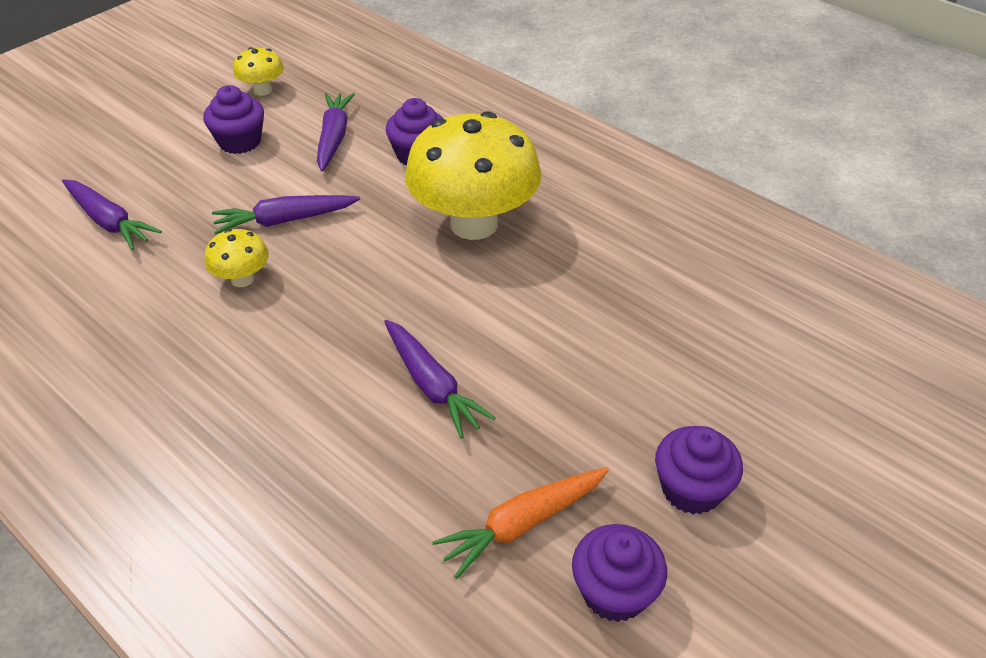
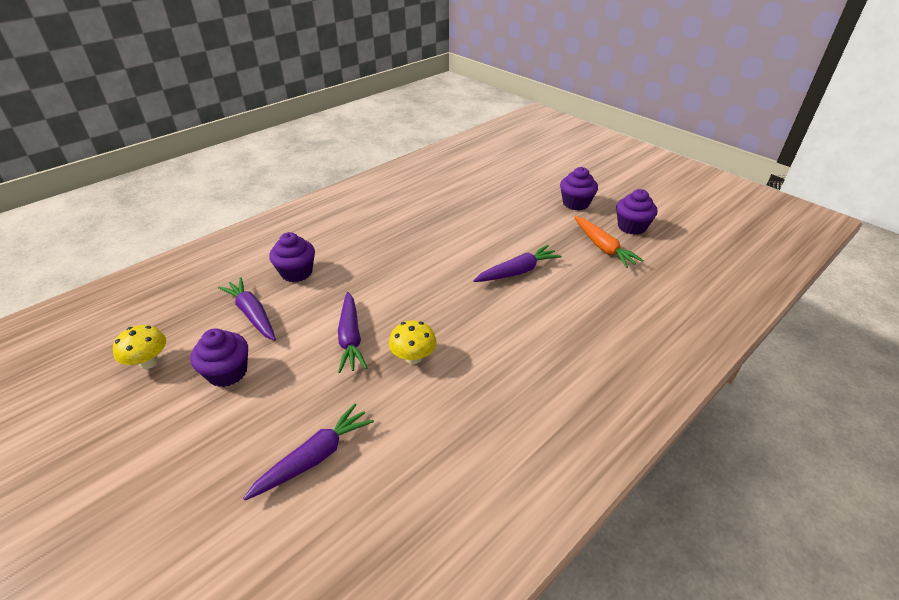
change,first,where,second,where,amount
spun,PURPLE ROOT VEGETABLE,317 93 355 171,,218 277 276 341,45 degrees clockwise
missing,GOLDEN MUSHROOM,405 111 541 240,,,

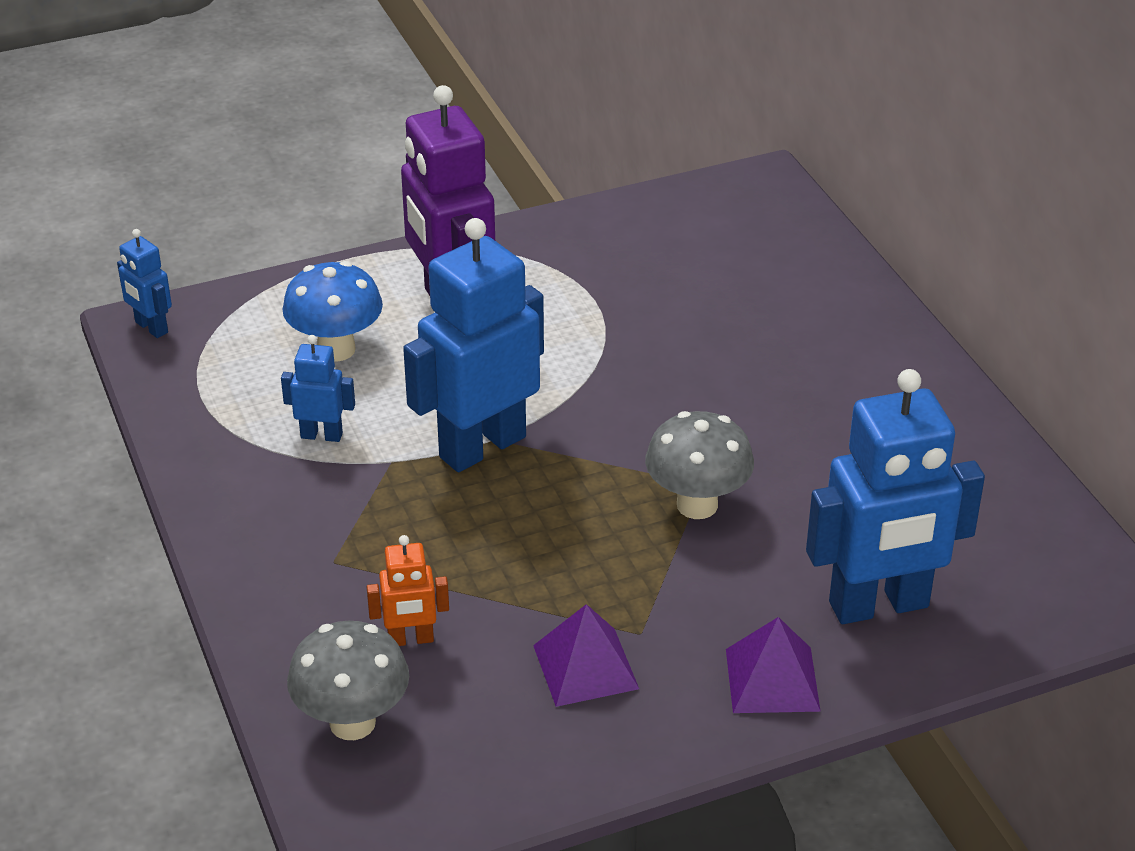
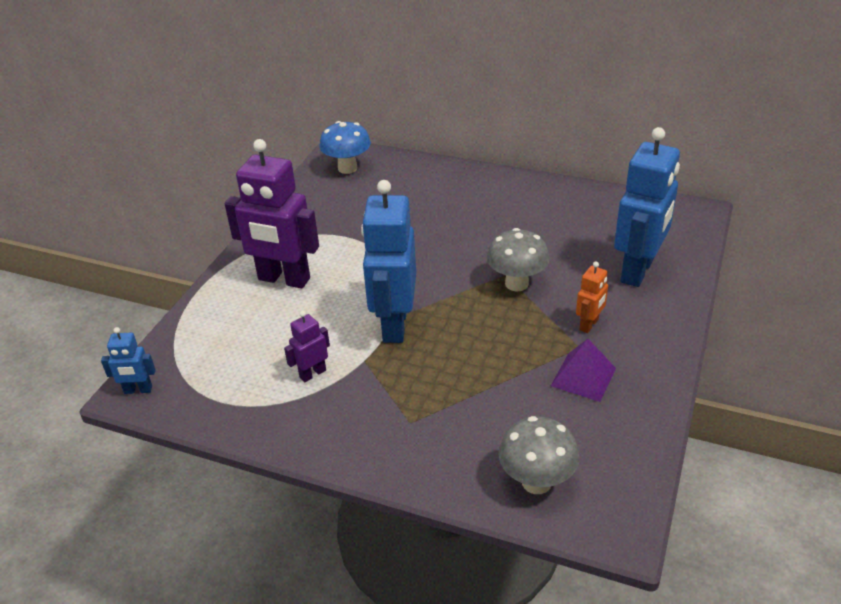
change,first,where,second,where,amount
relocated,COBALT MUSHROOM,283 261 383 362,,319 121 371 174,
colour,COBALT ROBOT FIGURE,281 335 355 442,PURPLE ROBOT FIGURE,284 311 330 382,
relocated,BRIGHT ORANGE ROBOT FIGURE,367 535 449 646,,576 261 608 333,
missing,PURPLE SOLID PYRAMID,726 617 821 713,,,

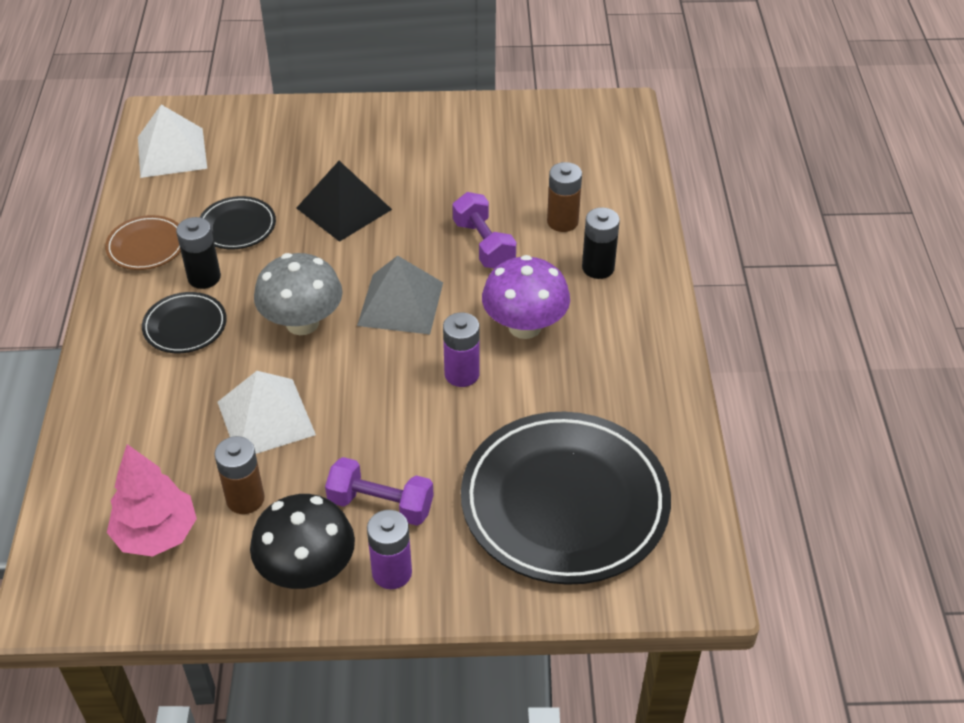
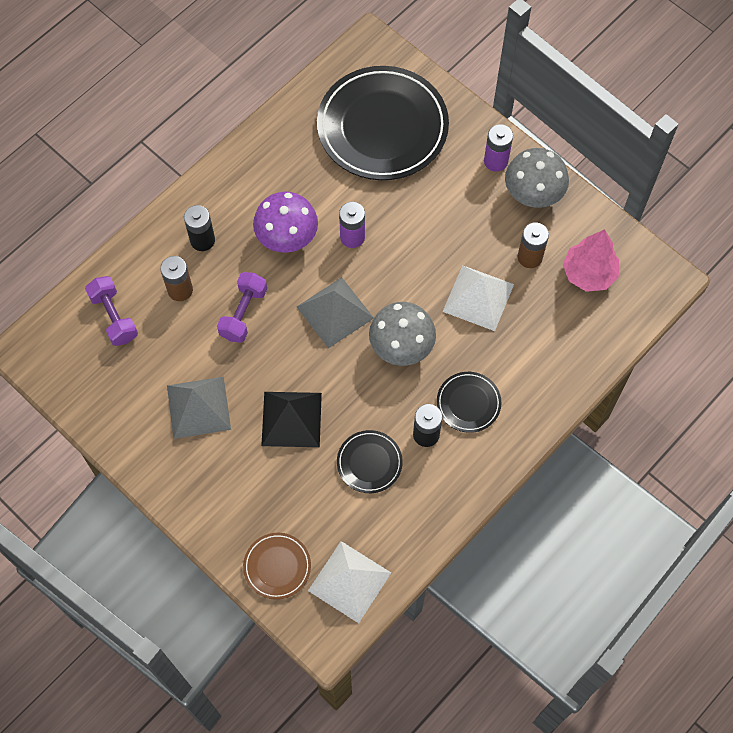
change,first,where,second,where,amount
relocated,BROWN DINNER PLATE,105 215 181 270,,243 533 311 600,
relocated,PURPLE DUMBBELL,325 457 434 526,,85 276 138 346,
colour,EBONY MUSHROOM,250 494 355 589,GREY MUSHROOM,505 148 569 208,
appeared,,,GREY SOLID PYRAMID,167 377 231 439,

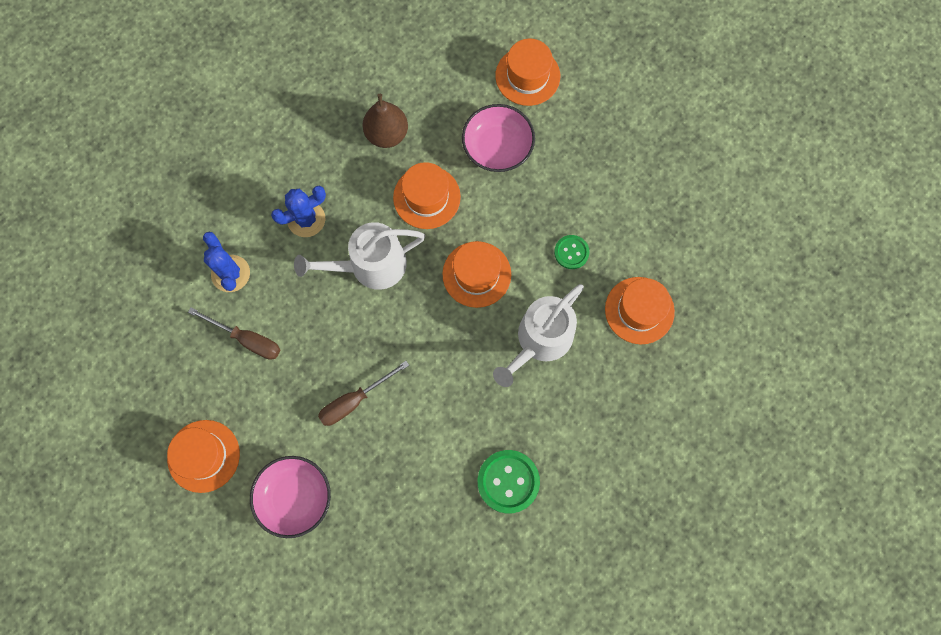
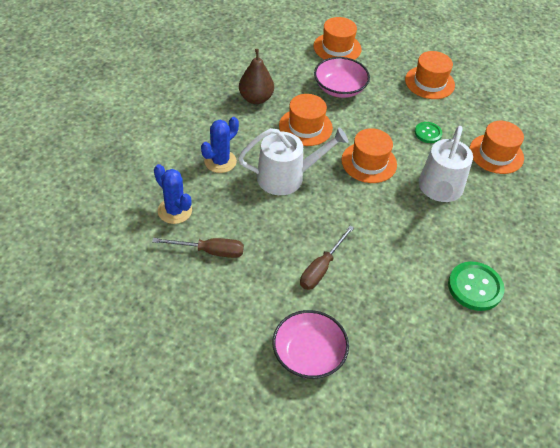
change,first,where,second,where,amount
spun,PURE WHITE WATERING POT,294 222 425 290,,238 127 348 195,150 degrees counterclockwise
relocated,BRIGHT ORANGE TALL HAT,167 420 240 493,,405 51 455 99,

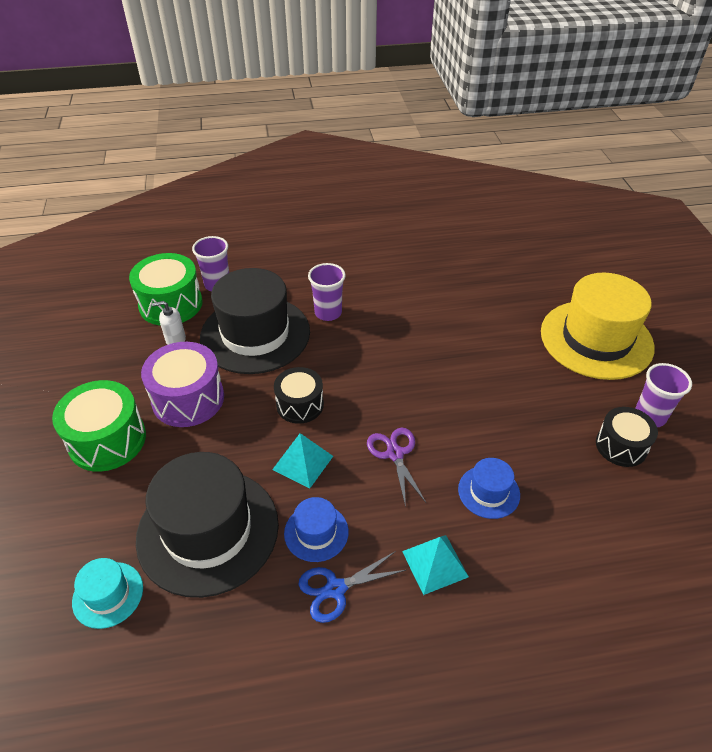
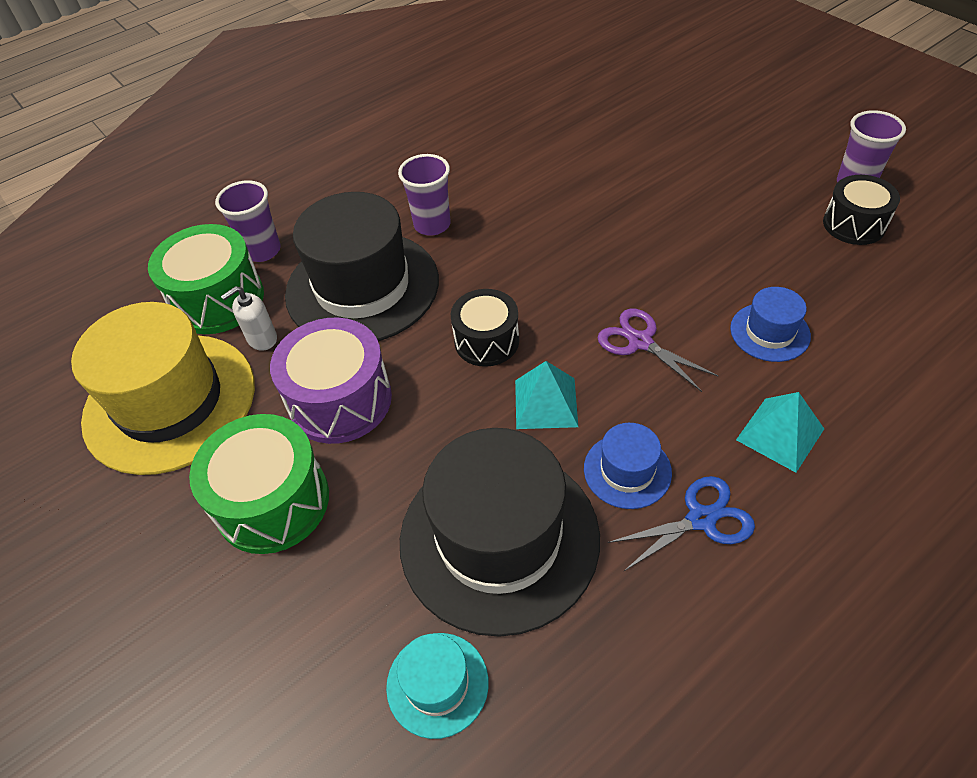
change,first,where,second,where,amount
relocated,GOLDEN TALL HAT,541 273 655 380,,71 302 255 475,
spun,COBALT SHEARS,298 551 406 623,,608 476 755 571,150 degrees counterclockwise

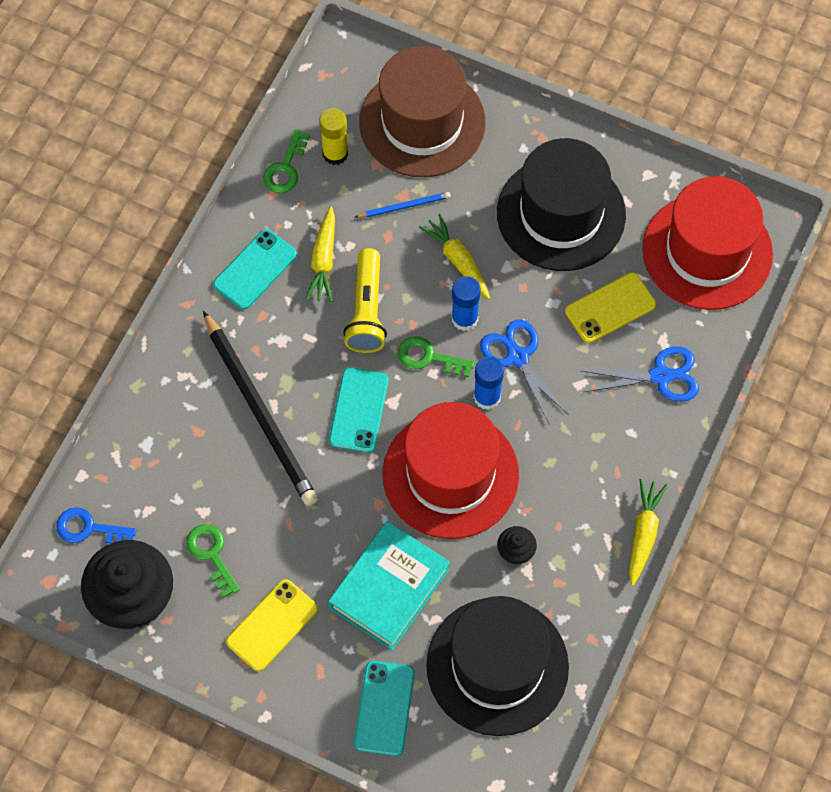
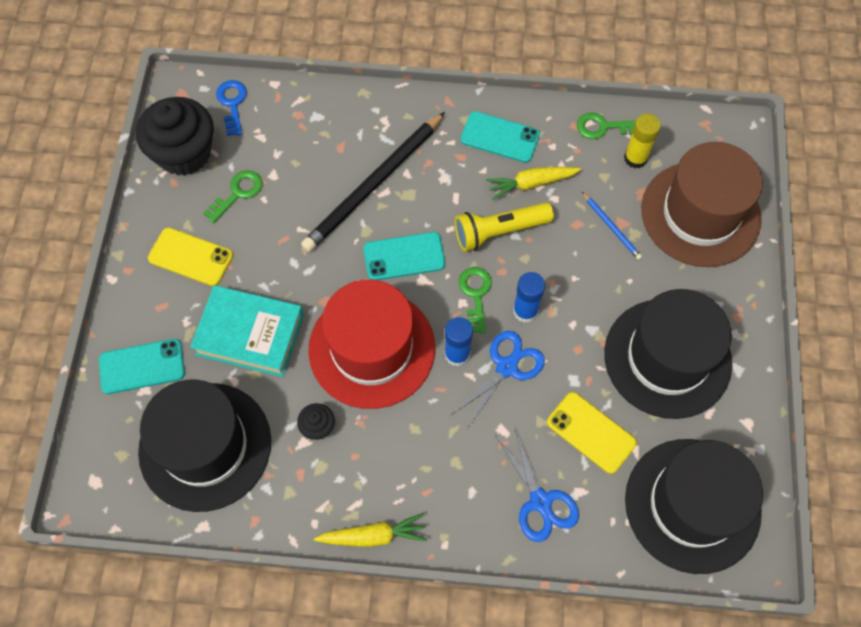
change,first,where,second,where,amount
colour,CRIMSON TALL HAT,642 176 773 310,EBONY TALL HAT,625 439 763 574,
missing,GOLDEN ROOT VEGETABLE,419 214 490 300,,,

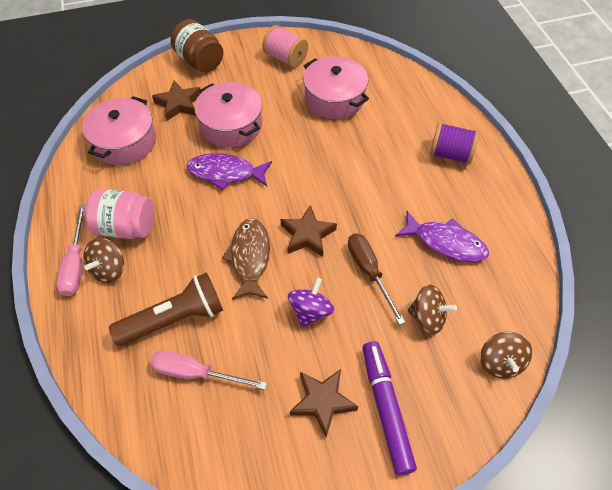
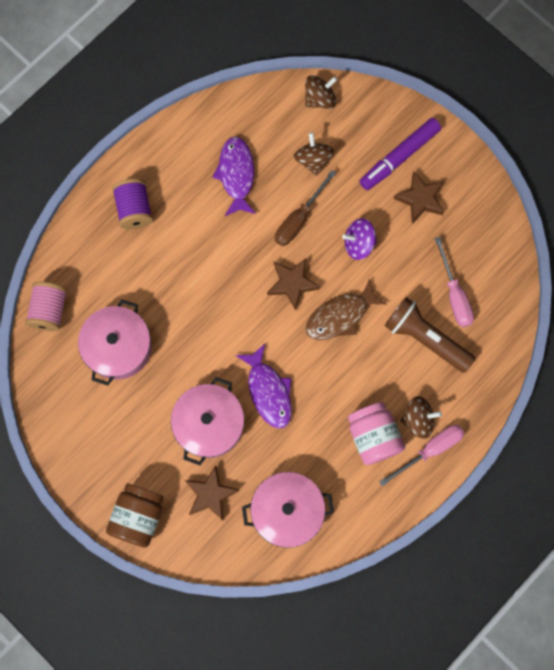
change,first,where,second,where,amount
relocated,ROSE-PINK REEL OF THREAD,262 25 308 68,,25 282 67 331,

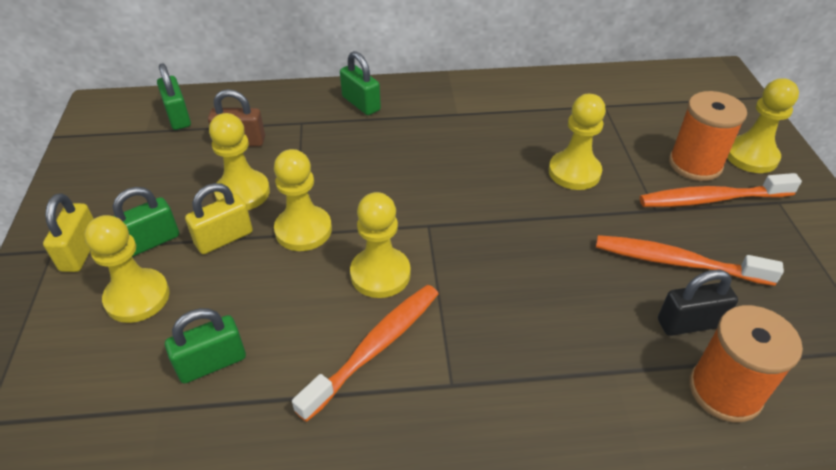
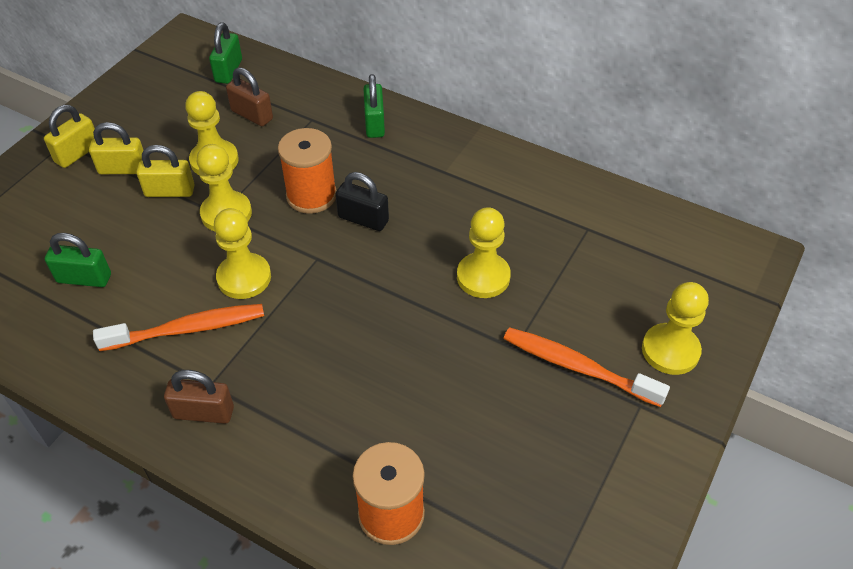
change,first,where,second,where,amount
relocated,BRIGHT ORANGE REEL OF THREAD,669 91 747 181,,278 128 337 214,
colour,EMERALD PADLOCK,112 187 179 257,GOLDEN PADLOCK,89 122 144 174,
missing,GOLDEN CHESS PAWN,85 215 170 323,,,
missing,BRIGHT ORANGE TOOTHBRUSH,596 235 784 286,,,
relocated,EBONY PADLOCK,658 270 738 336,,336 172 389 231,
appeared,,,BROWN PADLOCK,164 370 234 424,

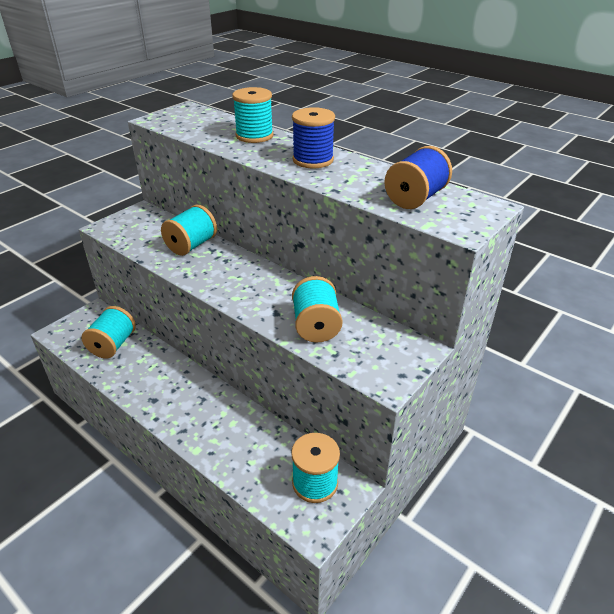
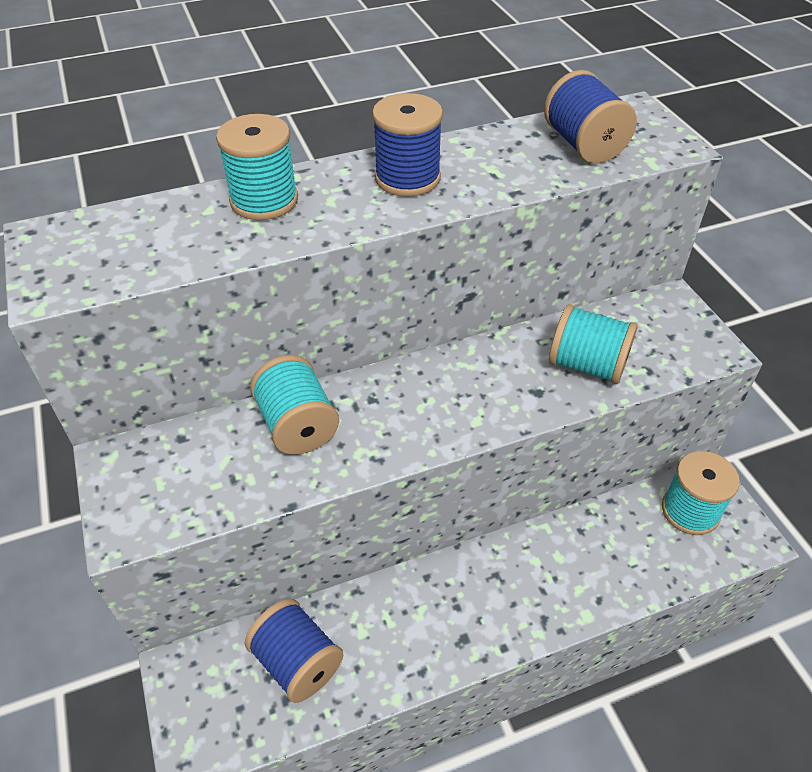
change,first,where,second,where,amount
colour,AQUA REEL OF THREAD,81 306 136 358,COBALT REEL OF THREAD,245 598 343 703,

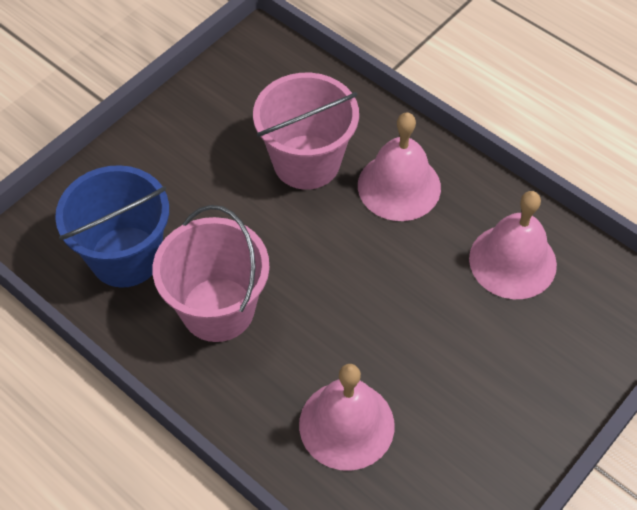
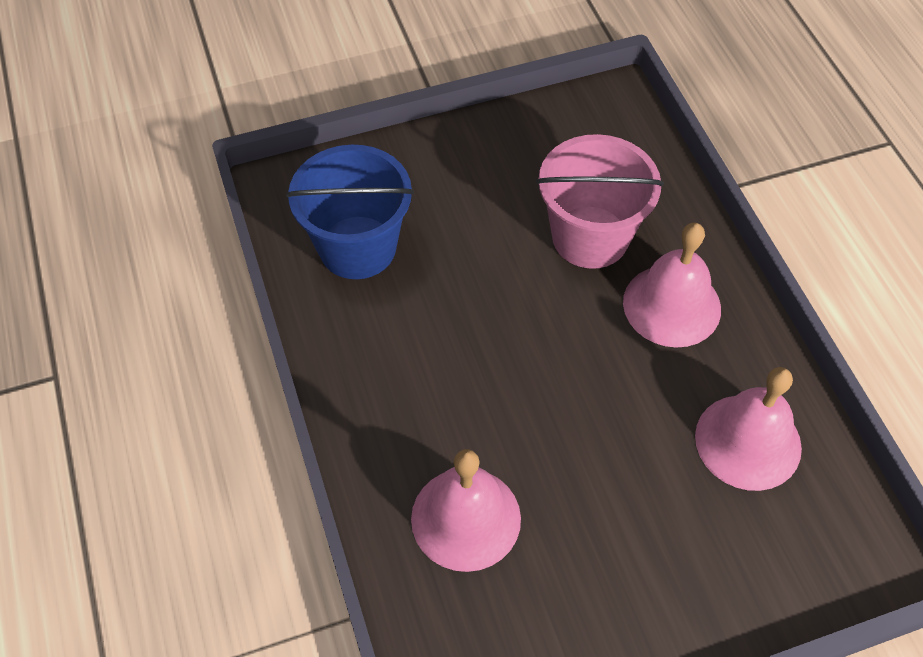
change,first,where,second,where,amount
missing,ROSE-PINK BUCKET,153 205 270 342,,,

